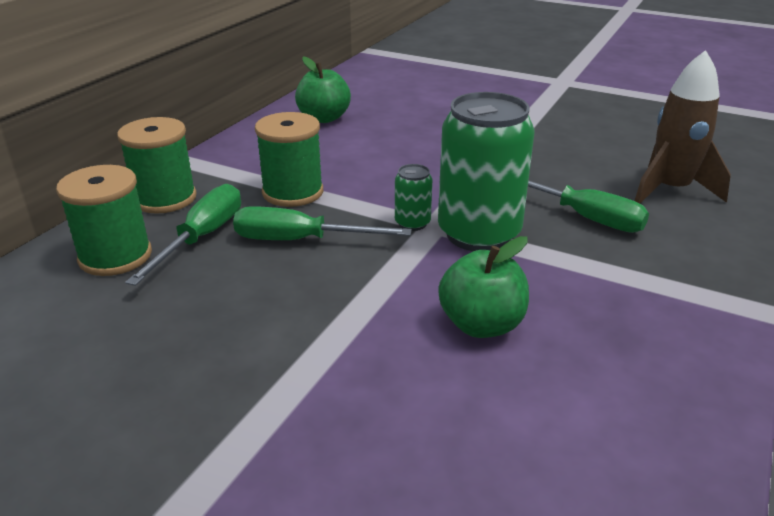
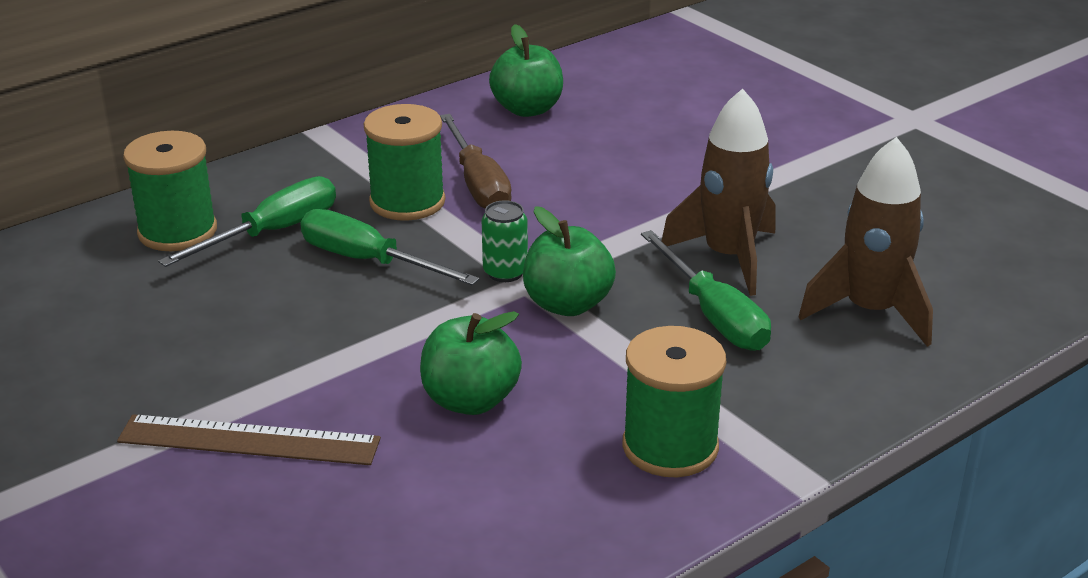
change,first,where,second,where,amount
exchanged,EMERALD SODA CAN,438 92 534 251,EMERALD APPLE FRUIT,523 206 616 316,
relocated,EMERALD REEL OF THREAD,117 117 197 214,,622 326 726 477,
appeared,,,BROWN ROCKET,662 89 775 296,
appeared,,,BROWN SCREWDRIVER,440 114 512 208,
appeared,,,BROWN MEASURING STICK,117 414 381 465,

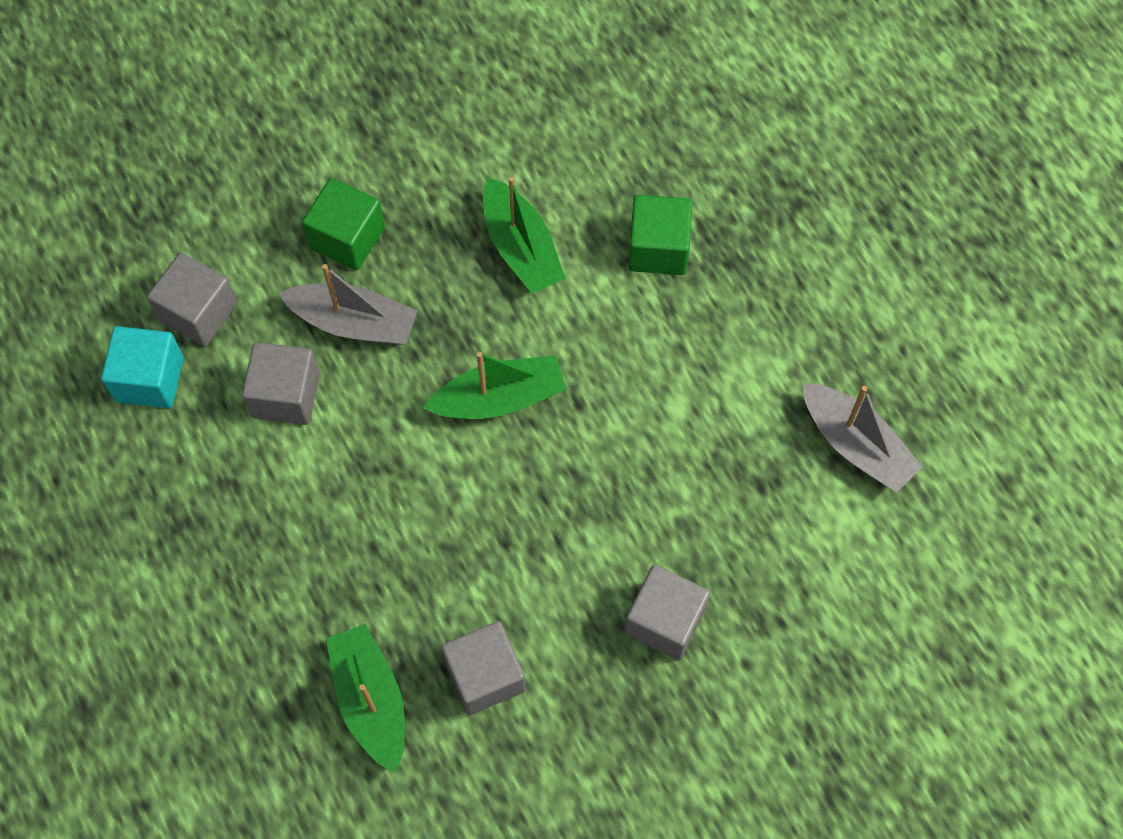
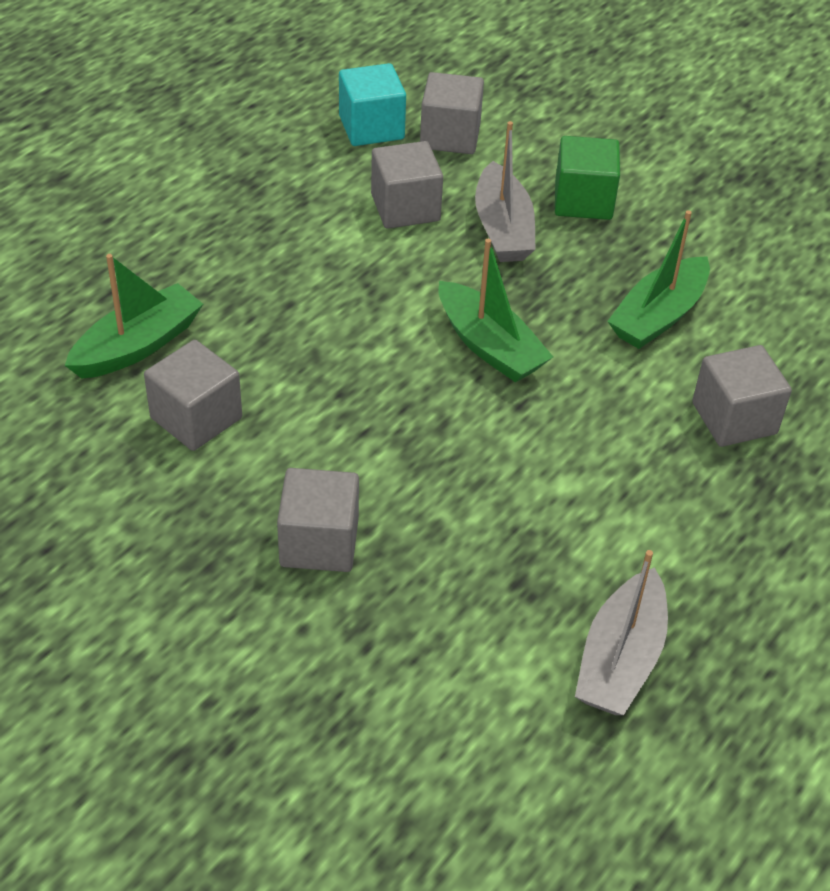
change,first,where,second,where,amount
colour,EMERALD BLOCK,628 195 693 275,GREY BLOCK,692 345 792 447,

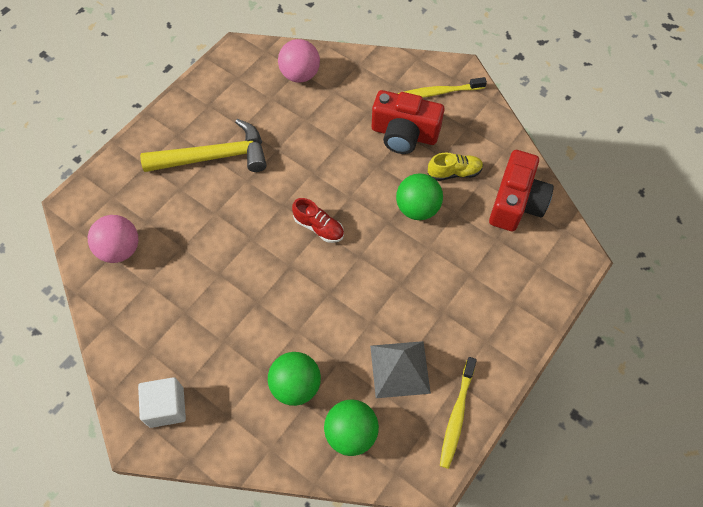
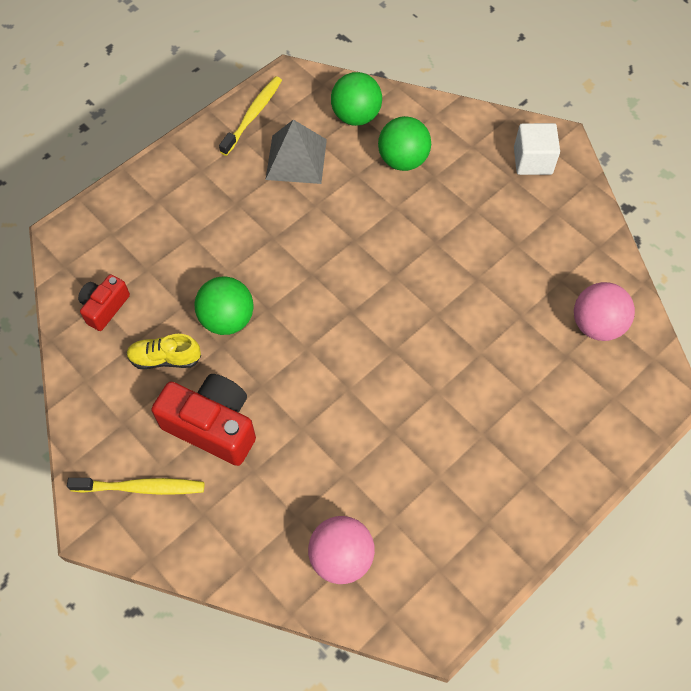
change,first,where,second,where,amount
missing,GOLDEN CARPENTER'S HAMMER,140 119 267 172,,,
size,CRIMSON PHOTO CAMERA,489 150 554 231,,78 274 130 331,x0.57
missing,CRIMSON SNEAKER,292 198 344 243,,,

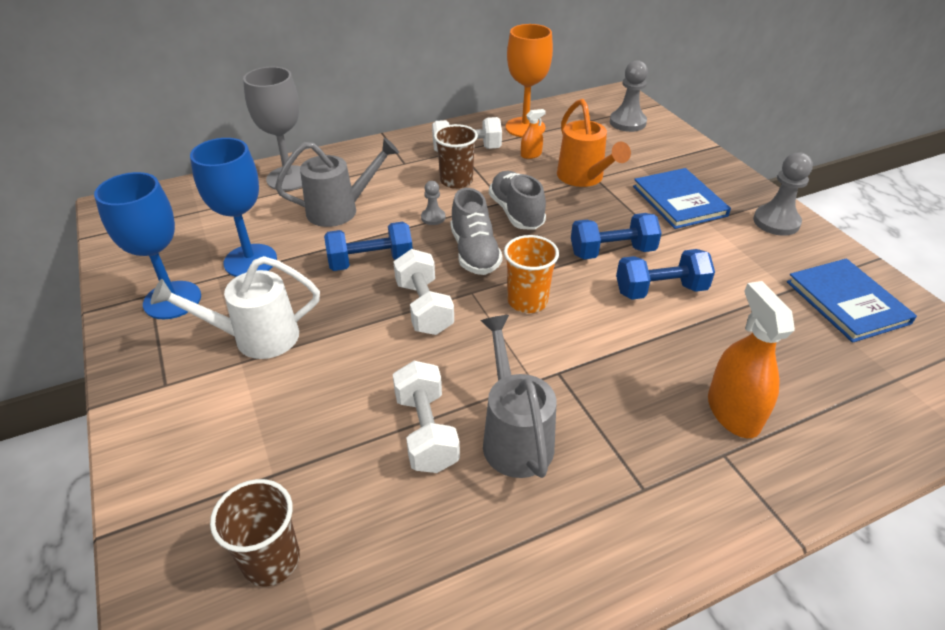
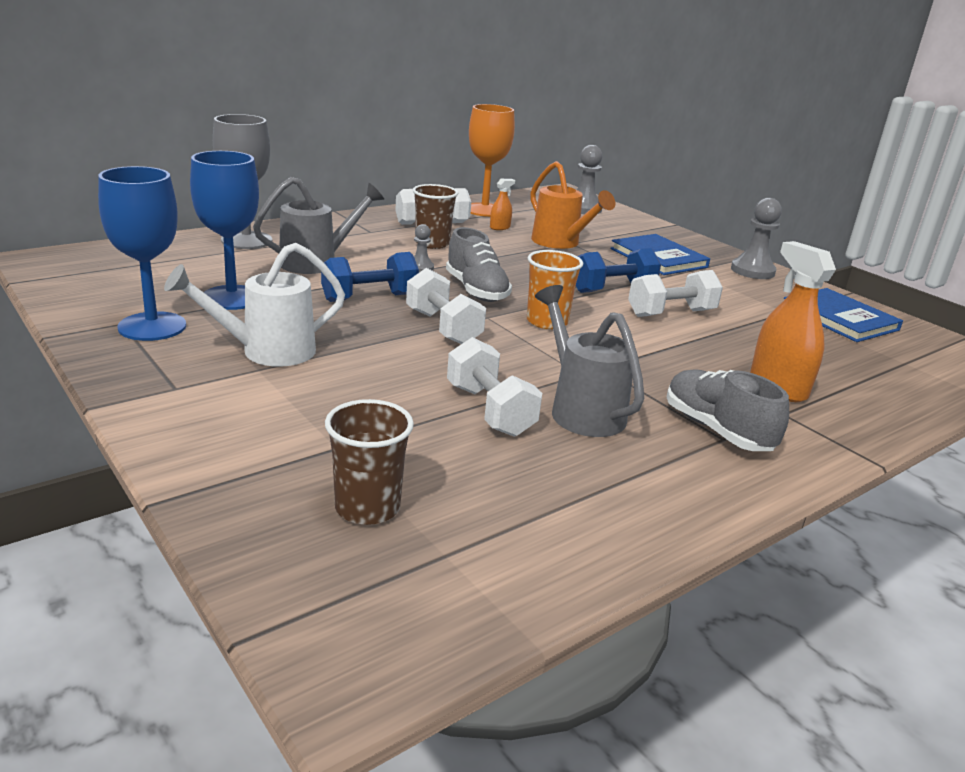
change,first,where,second,where,amount
relocated,GREY SNEAKER,489 171 546 230,,666 369 789 451,
colour,COBALT DUMBBELL,616 249 715 300,PURE WHITE DUMBBELL,628 270 723 317,

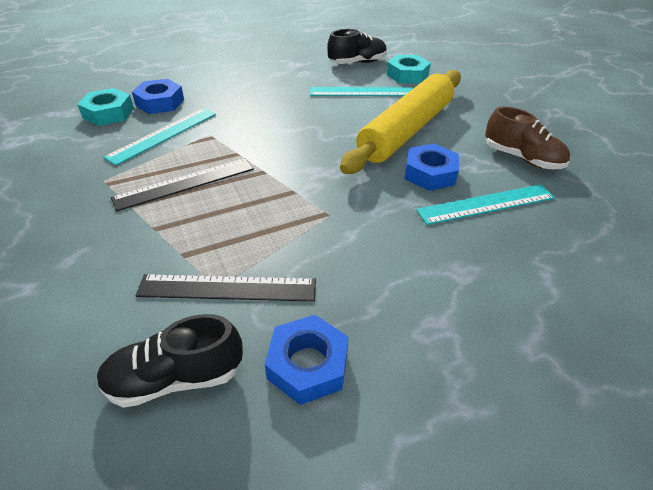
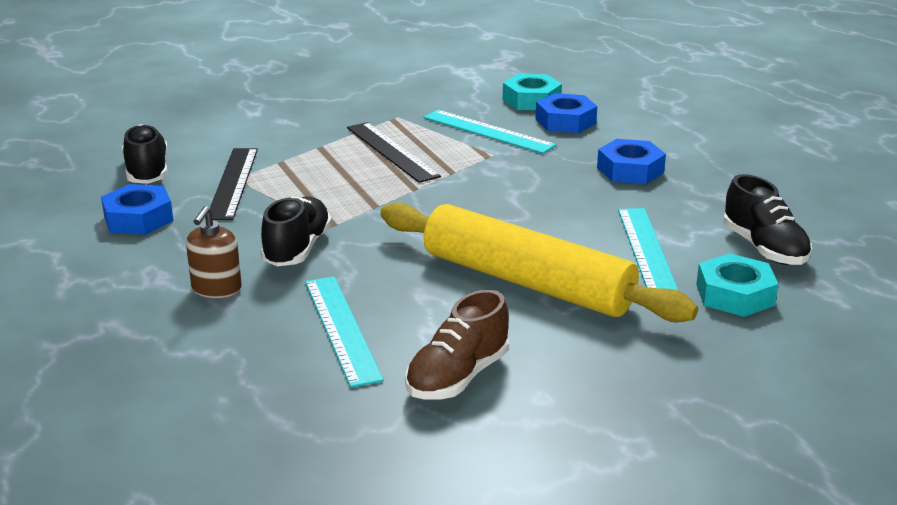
change,first,where,second,where,amount
relocated,COBALT HEX NUT,405 144 459 191,,597 139 666 184,
appeared,,,EBONY SNEAKER,260 197 332 266,
appeared,,,BROWN SOAP DISPENSER,186 206 242 298,

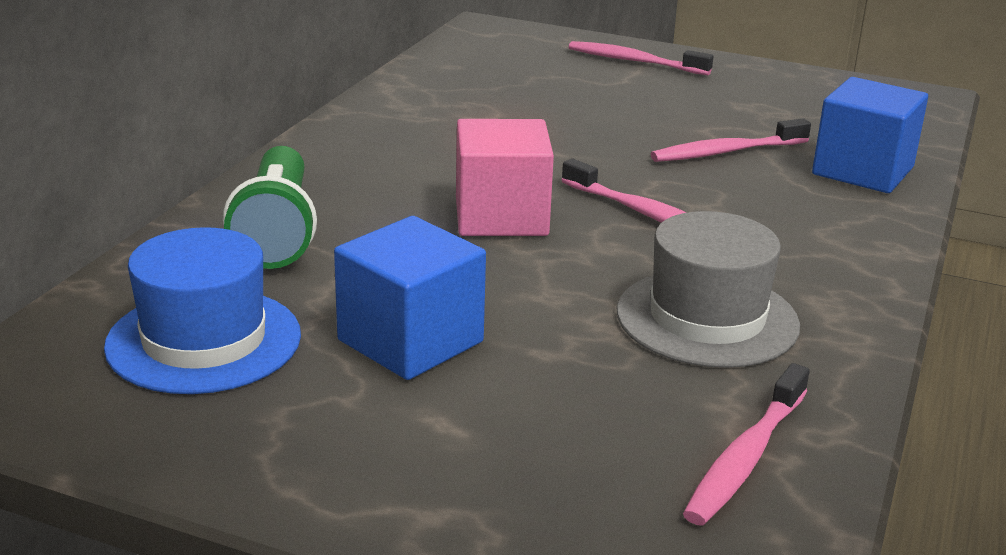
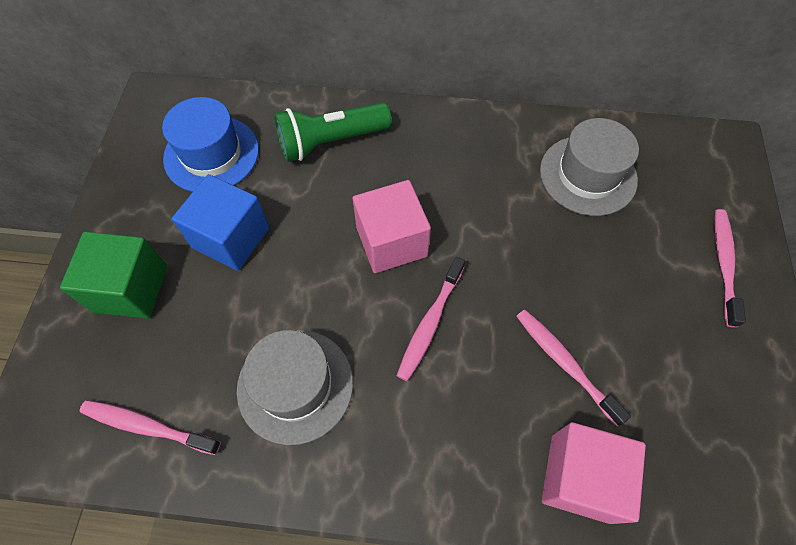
change,first,where,second,where,amount
colour,COBALT BLOCK,812 77 928 193,ROSE-PINK BLOCK,542 422 646 524,
appeared,,,GREY TALL HAT,540 118 639 216,
appeared,,,EMERALD BLOCK,60 232 167 319,

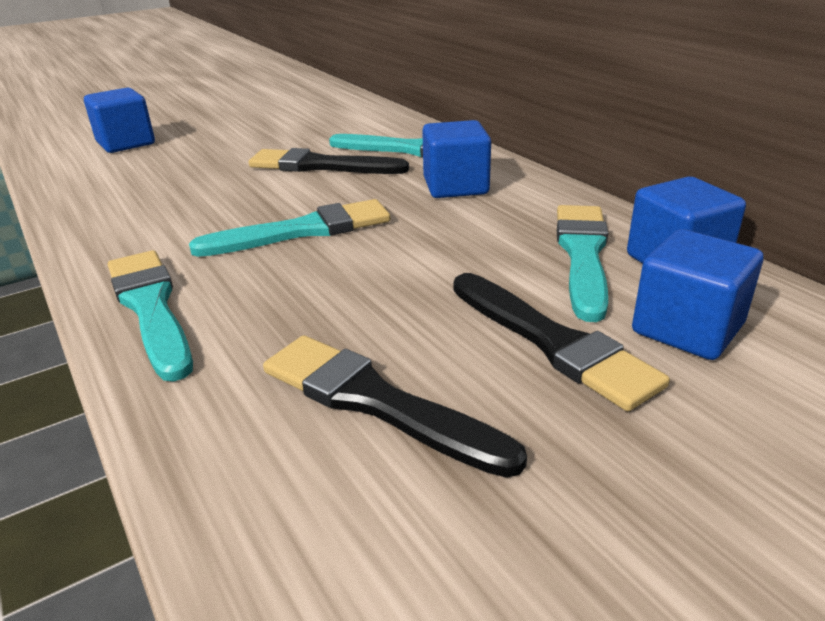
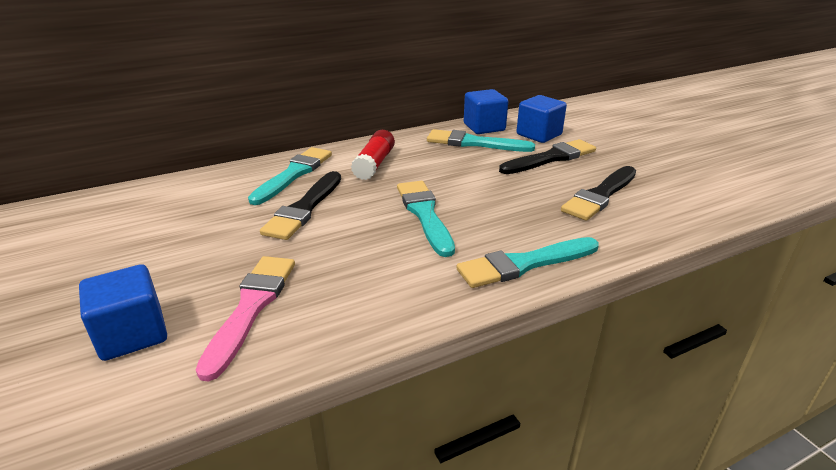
change,first,where,second,where,amount
exchanged,COBALT BLOCK,422 120 491 198,CRIMSON STICK OF GLUE,351 130 395 180,
appeared,,,ROSE-PINK PAINT BRUSH,196 256 295 382,

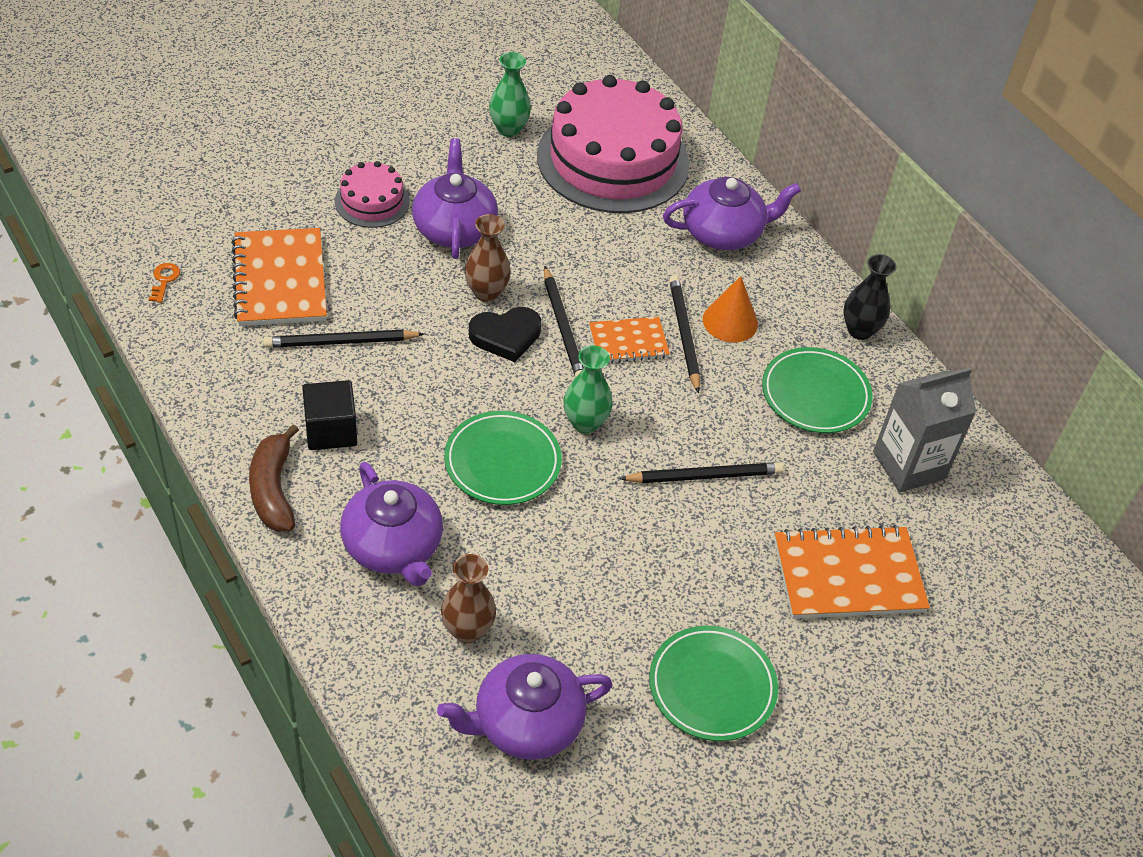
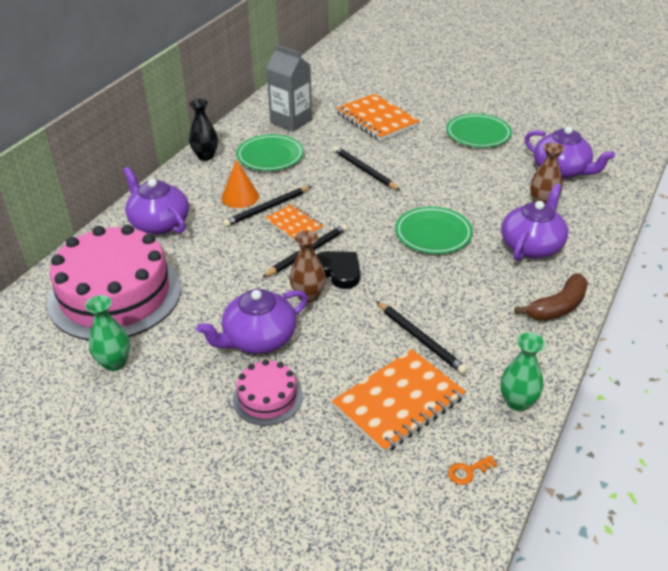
change,first,where,second,where,amount
relocated,EMERALD FLOWER VASE,564 345 613 434,,500 333 545 411,
missing,EBONY BLOCK,302 380 357 450,,,

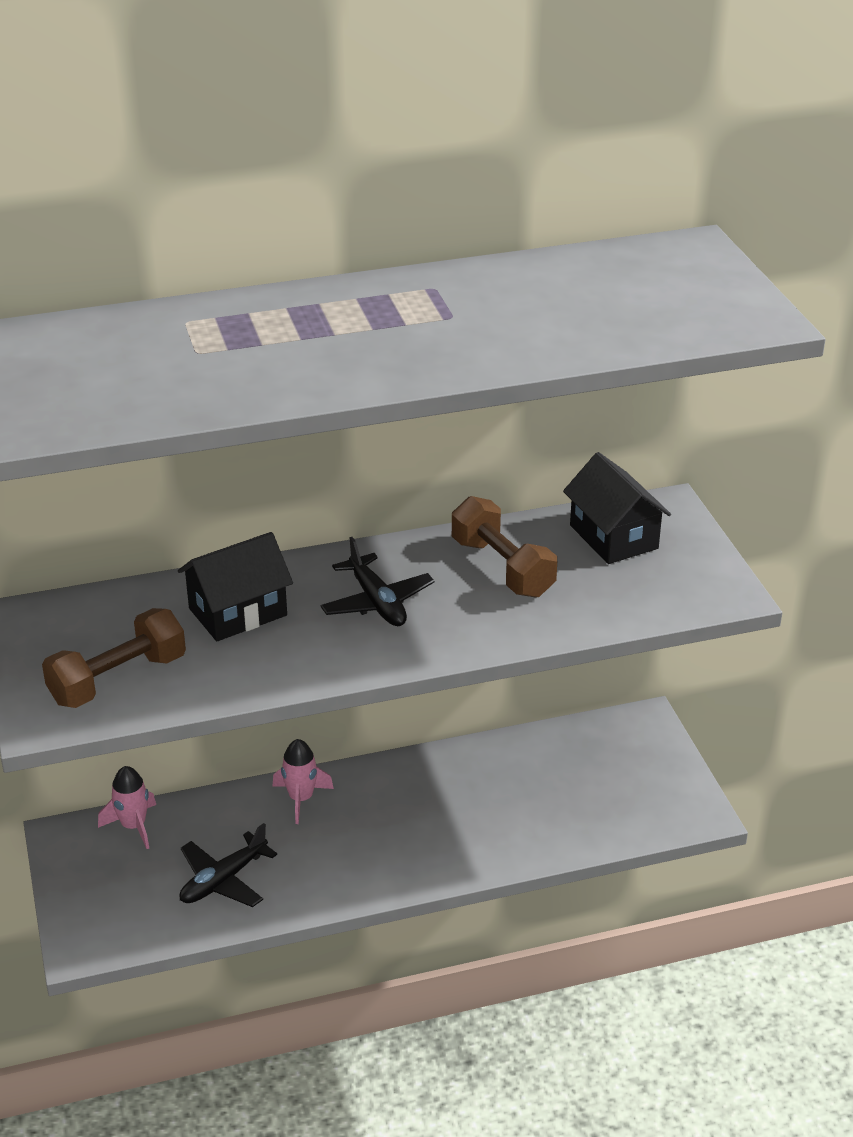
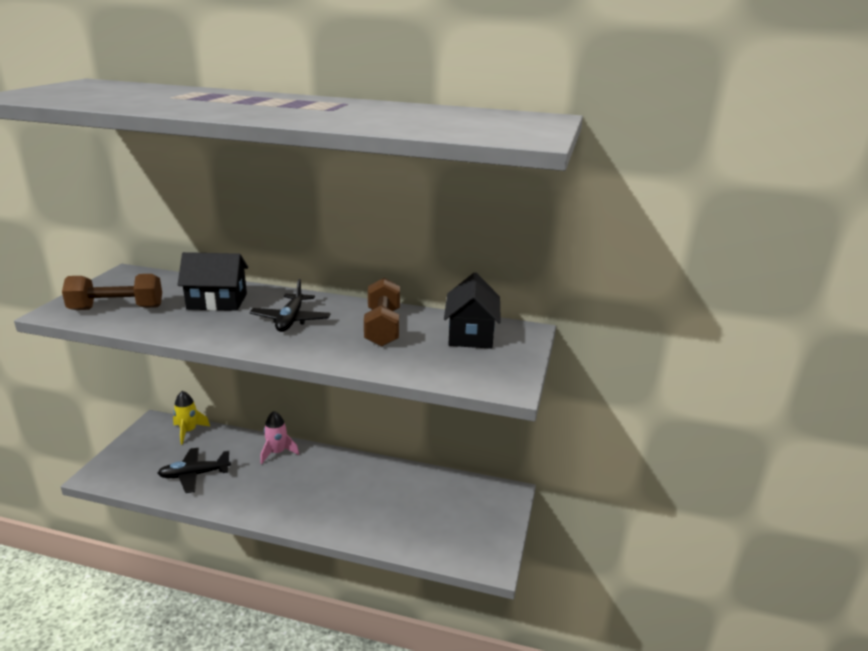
change,first,where,second,where,amount
colour,ROSE-PINK ROCKET,98 766 156 849,GOLDEN ROCKET,173 391 210 444,

